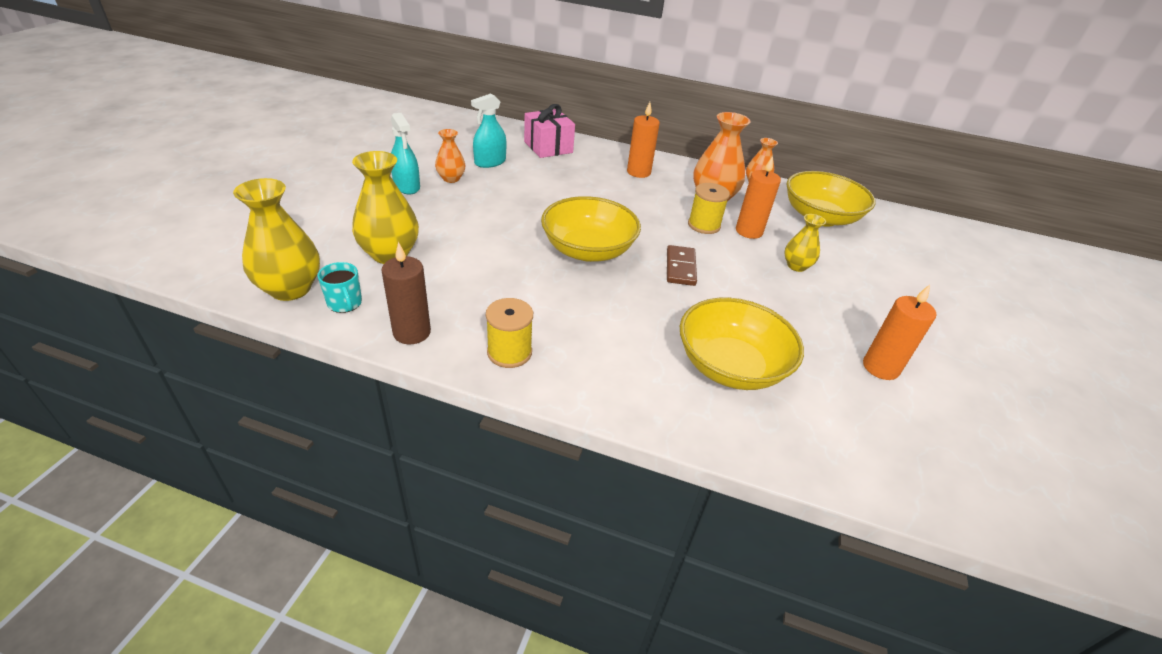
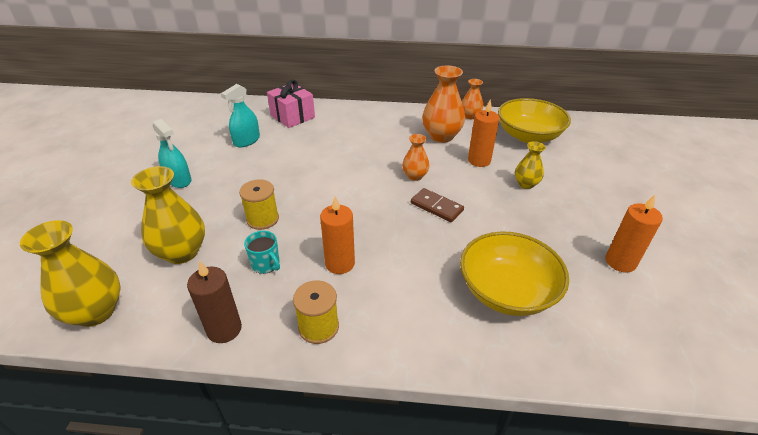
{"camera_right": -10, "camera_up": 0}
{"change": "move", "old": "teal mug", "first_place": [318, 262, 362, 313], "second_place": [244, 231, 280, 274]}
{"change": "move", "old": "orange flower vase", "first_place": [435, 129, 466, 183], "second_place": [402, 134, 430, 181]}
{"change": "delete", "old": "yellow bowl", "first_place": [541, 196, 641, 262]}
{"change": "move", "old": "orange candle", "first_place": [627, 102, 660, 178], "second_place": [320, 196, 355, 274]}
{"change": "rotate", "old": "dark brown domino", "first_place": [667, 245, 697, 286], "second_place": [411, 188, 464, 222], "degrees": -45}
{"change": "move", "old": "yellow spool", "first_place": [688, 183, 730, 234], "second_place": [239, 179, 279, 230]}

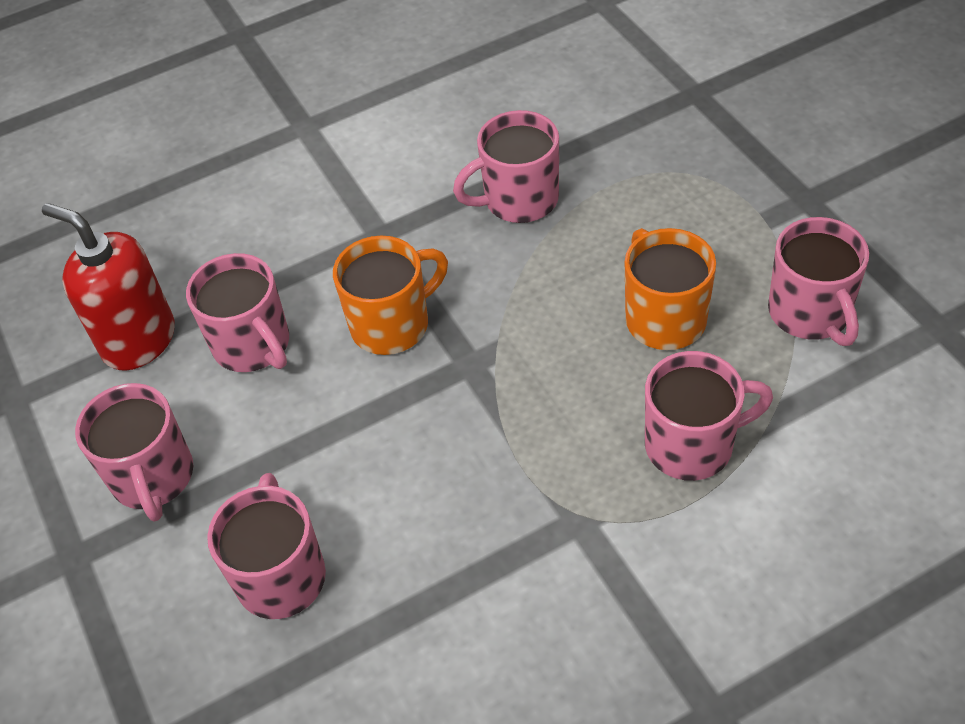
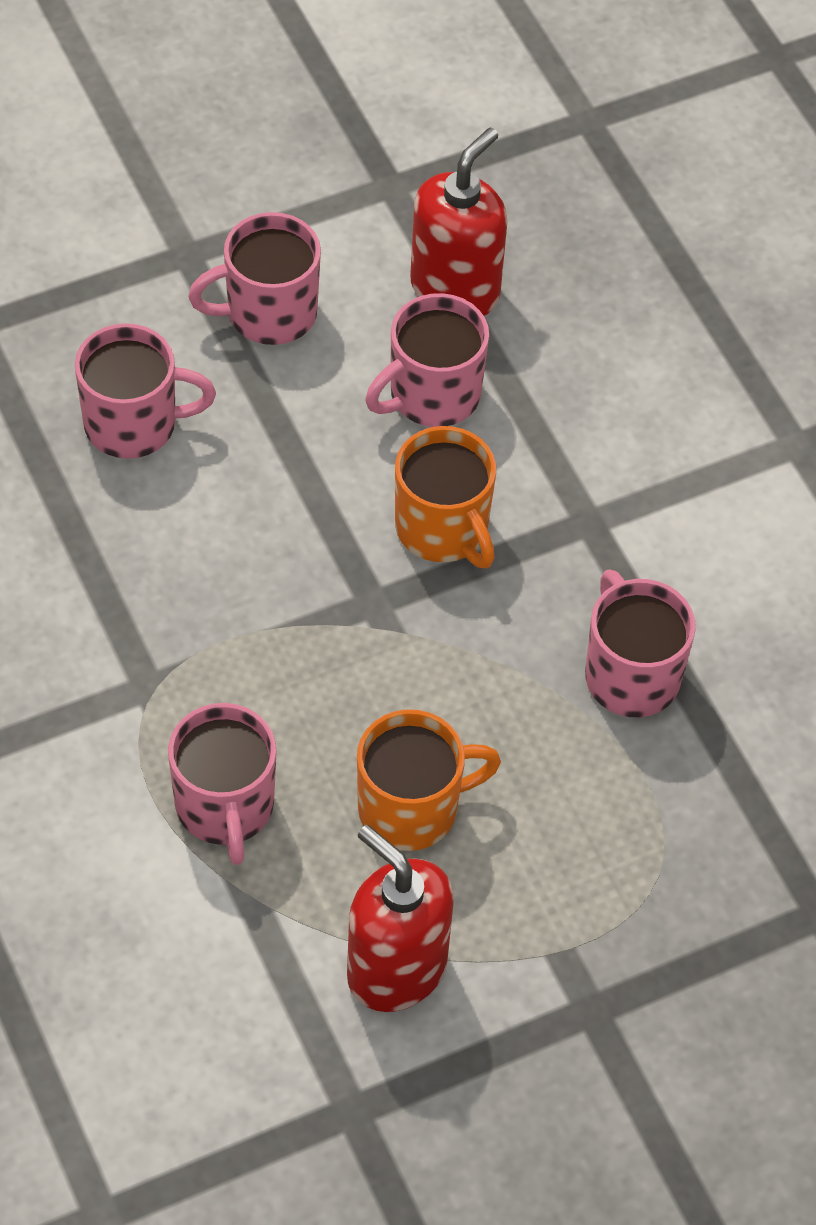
{"camera_right": 85, "camera_up": 5}
{"change": "replace", "old": "rosy mug", "new": "crimson soap pump", "first_place": [768, 217, 869, 346], "second_place": [347, 825, 454, 1012]}

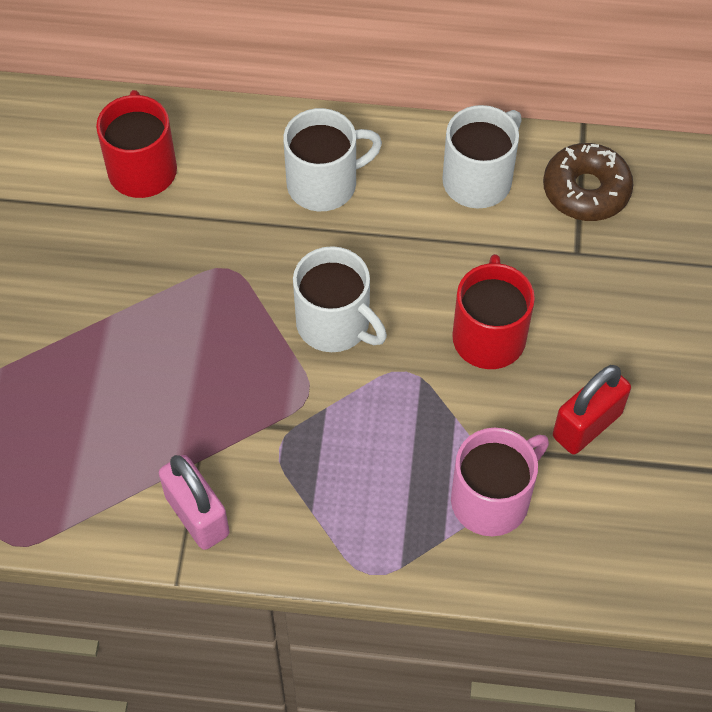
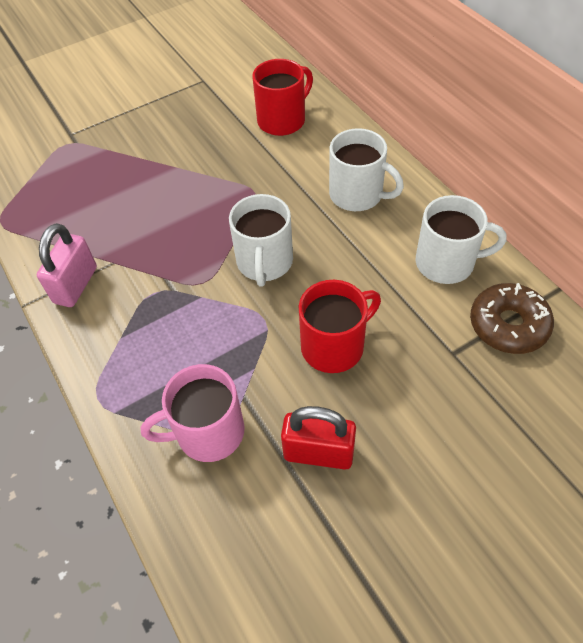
{"camera_right": 55, "camera_up": -5}
{"change": "rotate", "old": "rosy mug", "first_place": [451, 428, 549, 536], "second_place": [141, 364, 245, 462], "degrees": 150}

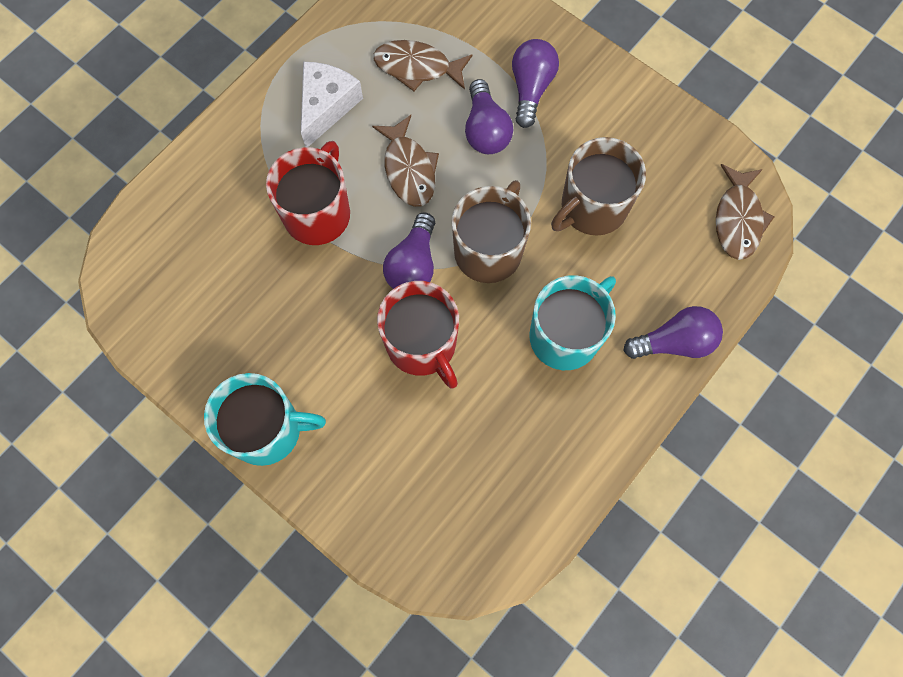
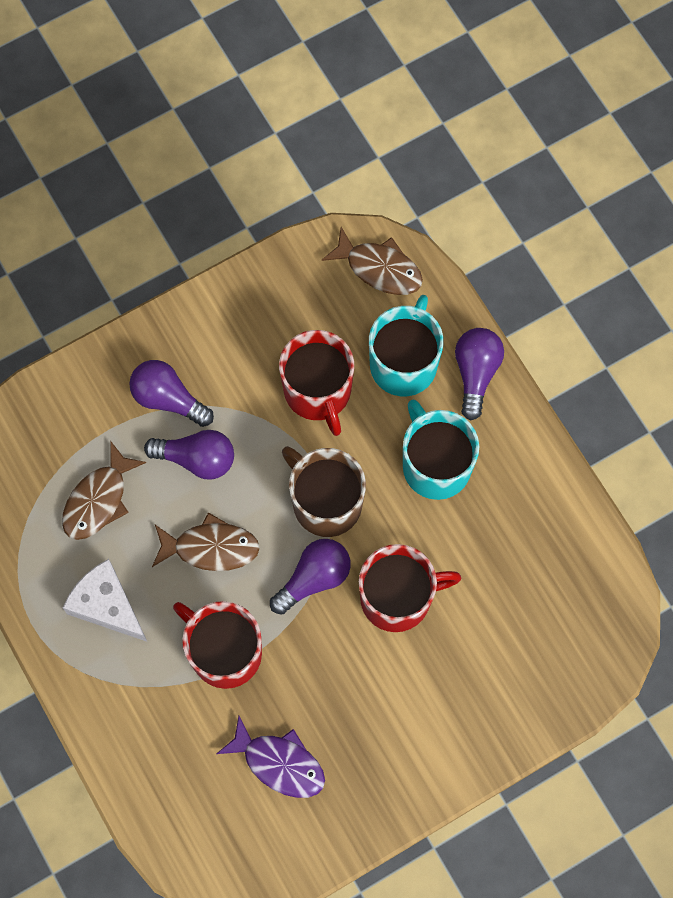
{"camera_right": -70, "camera_up": 0}
{"change": "move", "old": "teal mug", "first_place": [204, 373, 326, 466], "second_place": [369, 295, 444, 396]}
{"change": "rotate", "old": "royal purple bulb", "first_place": [383, 212, 435, 289], "second_place": [270, 539, 351, 614], "degrees": -75}
{"change": "recolor", "old": "dark brown mug", "new": "crimson mug", "first_place": [551, 137, 646, 236], "second_place": [279, 330, 354, 436]}
{"change": "insert", "new": "royal purple fish", "second_place": [217, 716, 325, 798]}

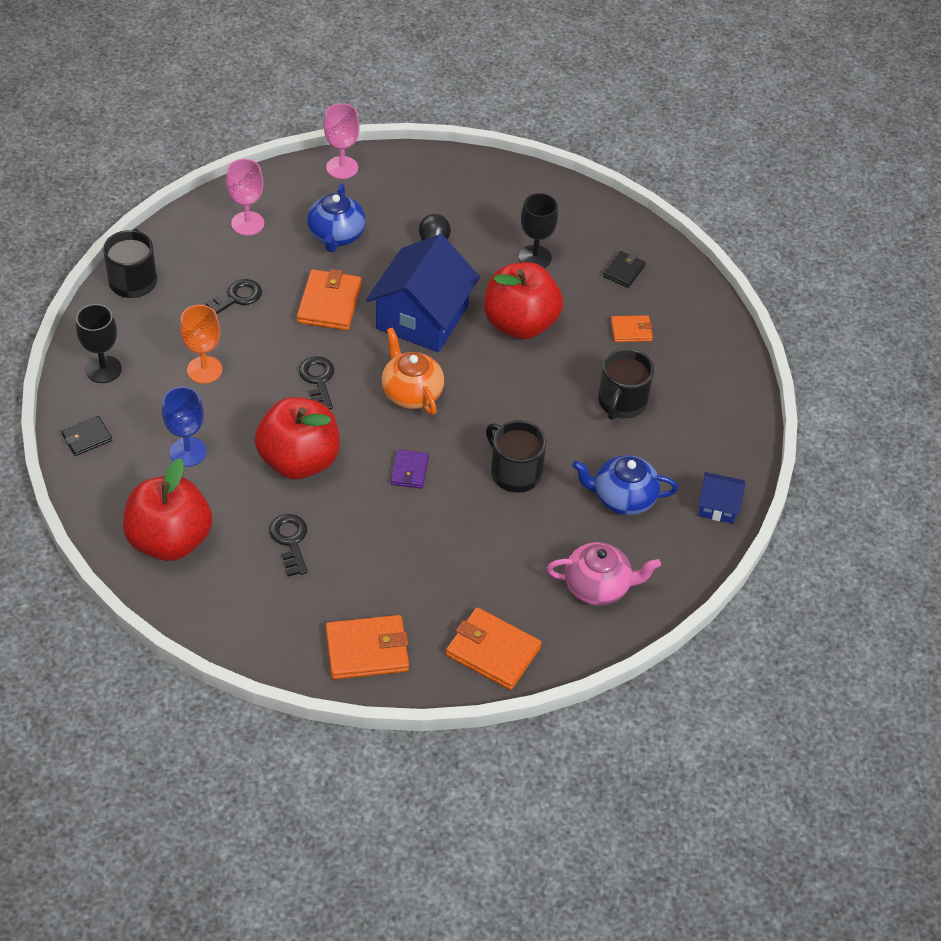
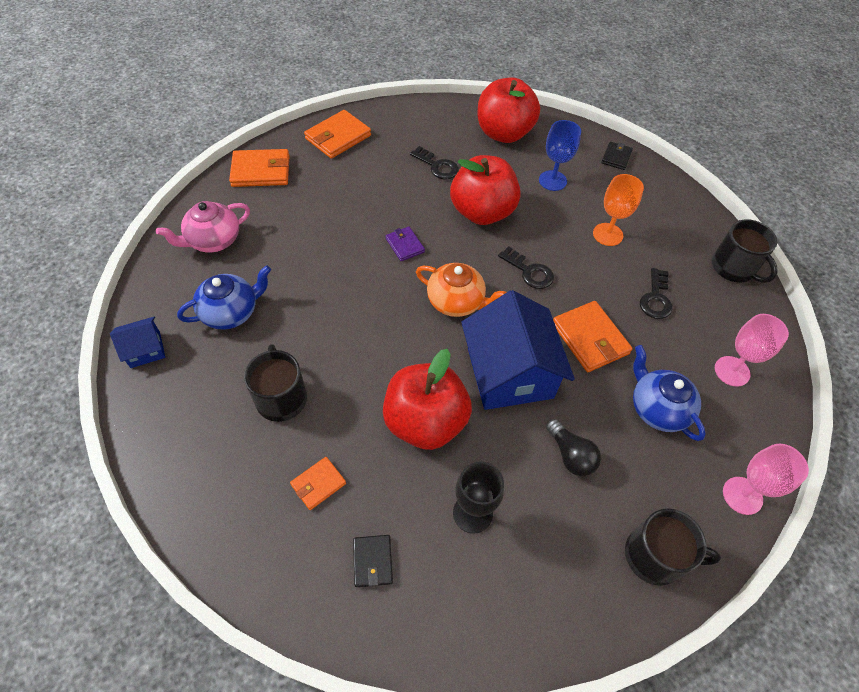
{"camera_right": 145, "camera_up": 5}
{"change": "delete", "old": "black goblet", "first_place": [76, 304, 122, 383]}
{"change": "move", "old": "black mug", "first_place": [486, 420, 546, 493], "second_place": [625, 509, 721, 586]}

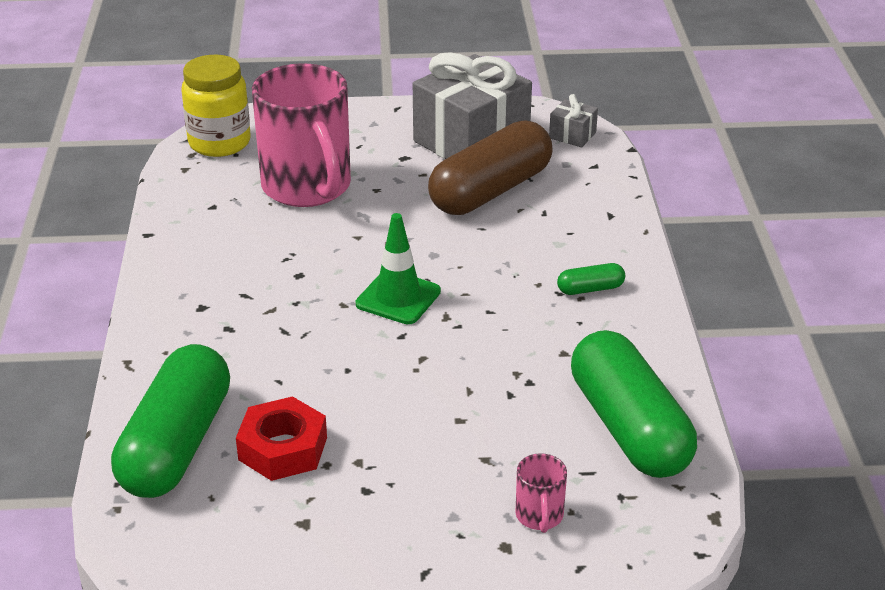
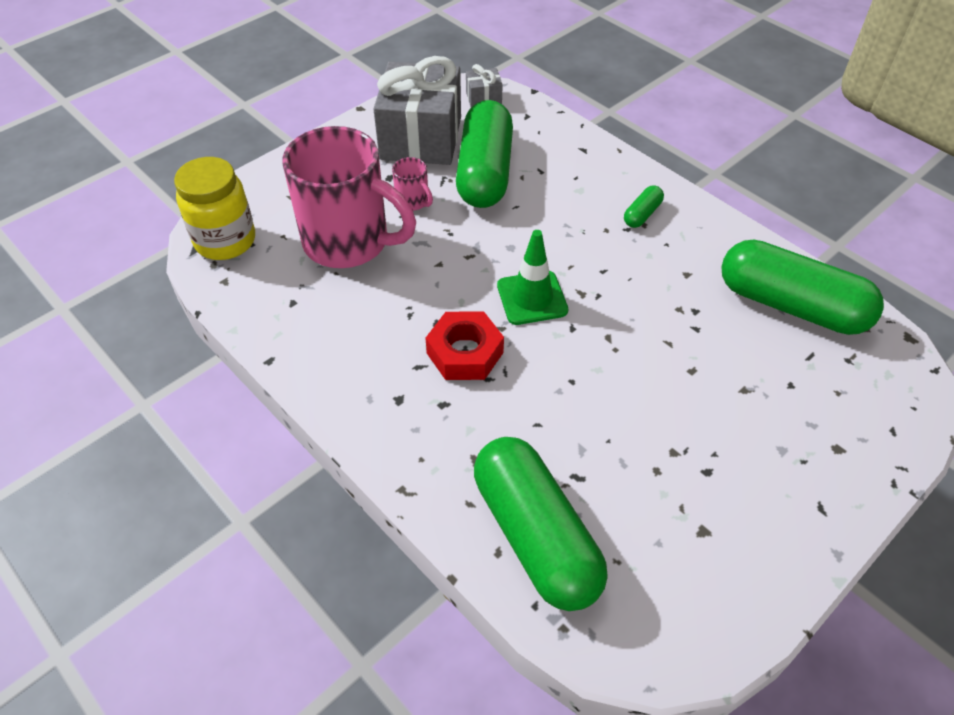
{"camera_right": -40, "camera_up": 15}
{"change": "move", "old": "crimson hexagon nut", "first_place": [236, 396, 327, 481], "second_place": [426, 311, 504, 380]}
{"change": "recolor", "old": "dark brown pill", "new": "green pill", "first_place": [428, 120, 553, 215], "second_place": [456, 100, 513, 208]}
{"change": "move", "old": "rosy mug", "first_place": [515, 453, 567, 533], "second_place": [392, 157, 433, 211]}

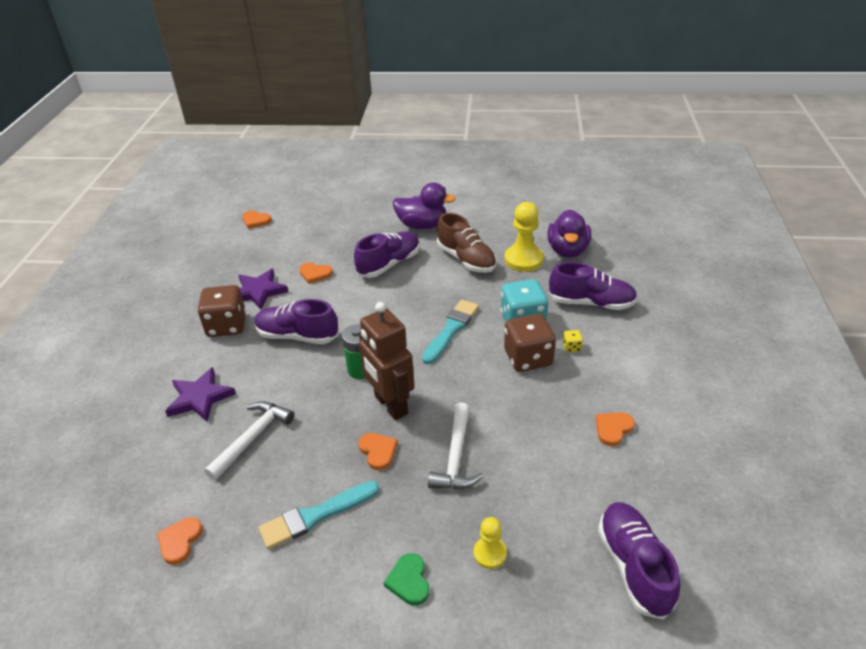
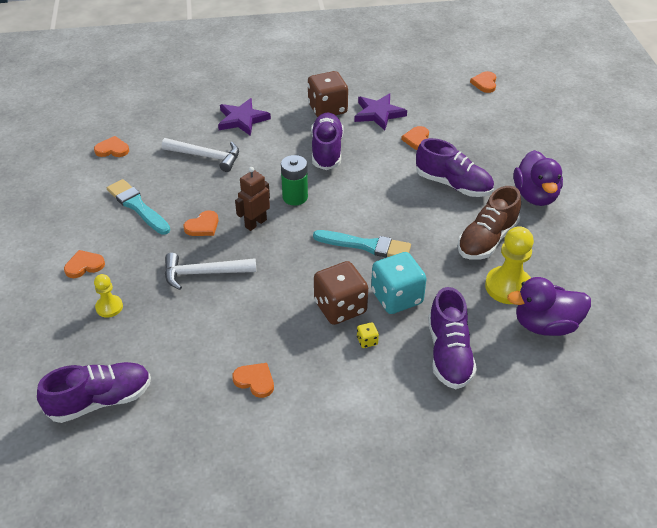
{"camera_right": 75, "camera_up": 5}
{"change": "resize", "old": "dark brown robot figure", "first_place": [359, 302, 415, 420], "second_place": [235, 167, 270, 231], "factor": 0.62}
{"change": "recolor", "old": "green heart", "new": "orange heart", "first_place": [384, 553, 429, 606], "second_place": [64, 250, 105, 278]}

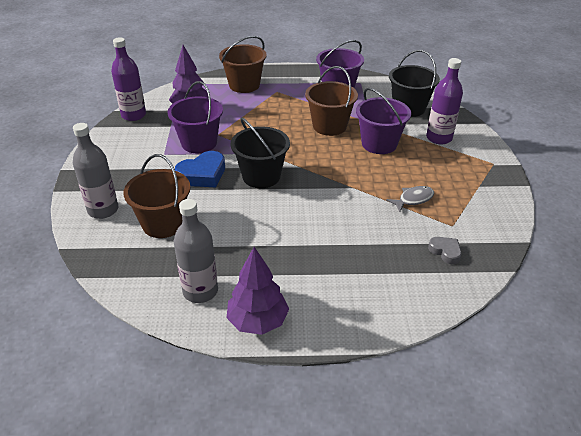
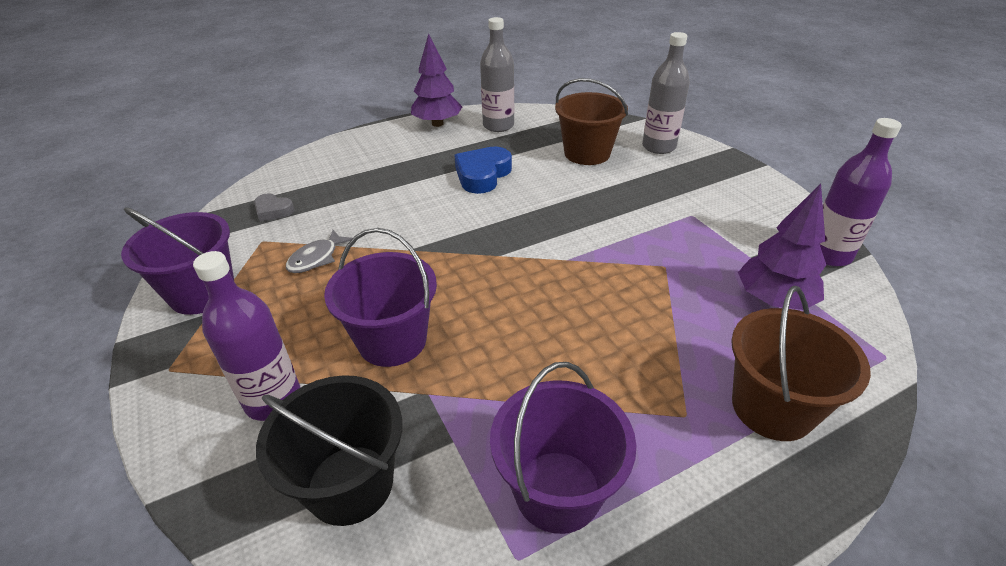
{"camera_right": 155, "camera_up": 0}
{"change": "move", "old": "royal purple bucket", "first_place": [168, 81, 223, 153], "second_place": [121, 207, 234, 315]}
{"change": "move", "old": "royal blue heart", "first_place": [175, 151, 225, 187], "second_place": [454, 146, 512, 194]}
{"change": "delete", "old": "black bucket", "first_place": [231, 117, 290, 188]}
{"change": "delete", "old": "dark brown bucket", "first_place": [305, 66, 358, 136]}

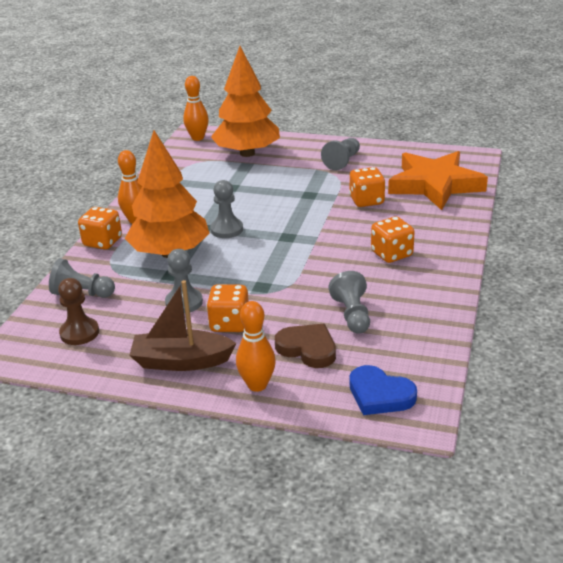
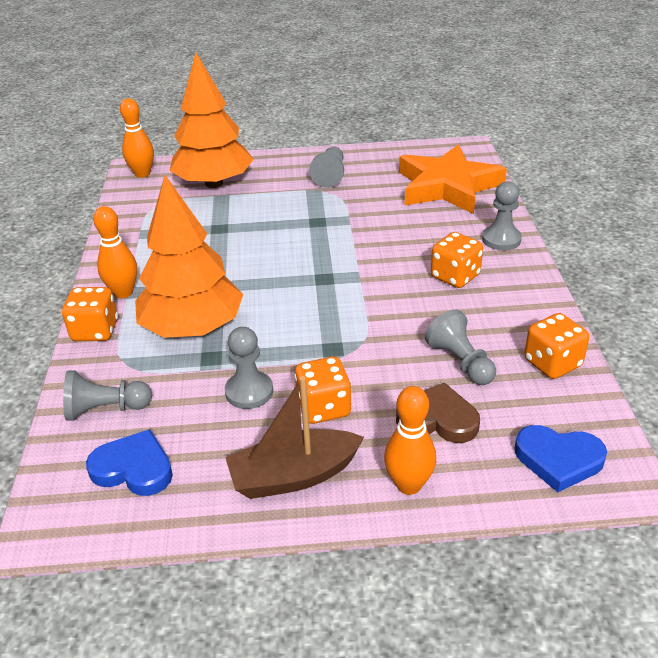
{"camera_right": -20, "camera_up": 5}
{"change": "replace", "old": "dark brown game pawn", "new": "royal blue heart", "first_place": [58, 278, 99, 345], "second_place": [86, 429, 173, 496]}
{"change": "move", "old": "ash-grey game pawn", "first_place": [210, 180, 243, 238], "second_place": [482, 181, 522, 250]}
{"change": "move", "old": "orange die", "first_place": [349, 167, 386, 207], "second_place": [524, 313, 589, 379]}

